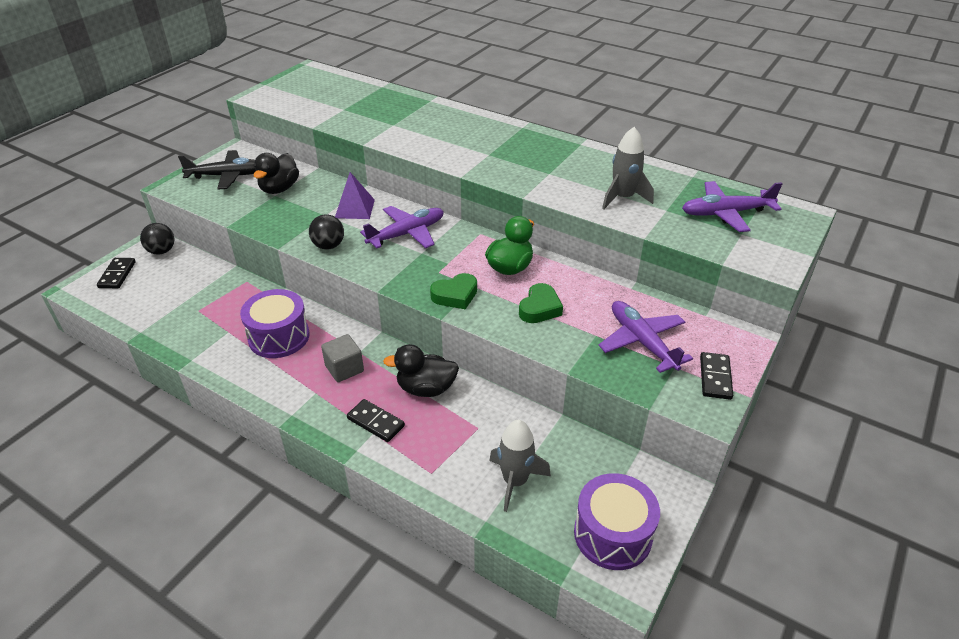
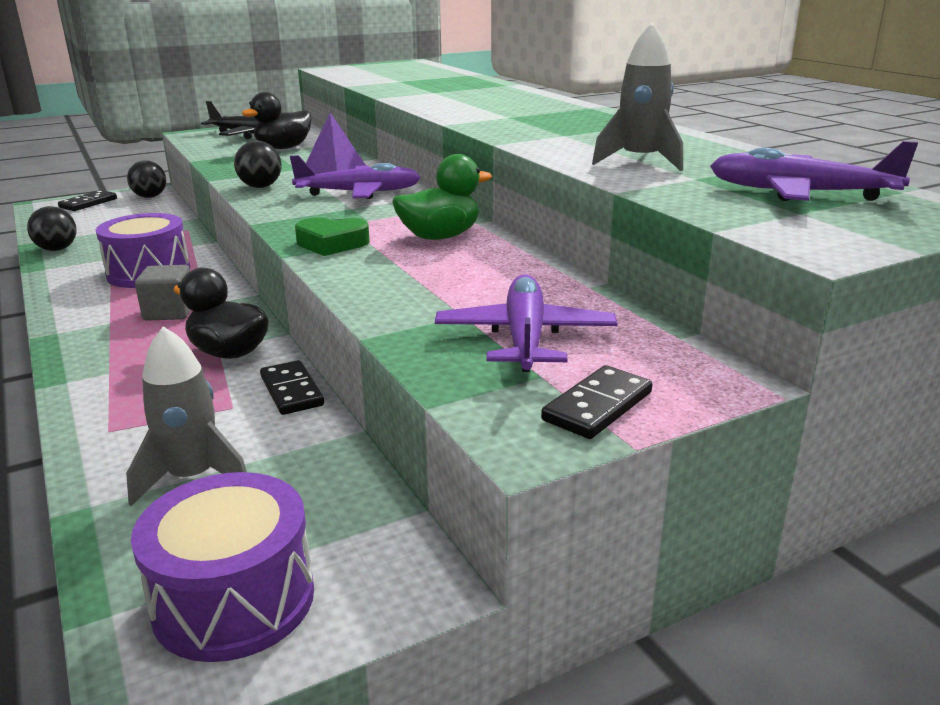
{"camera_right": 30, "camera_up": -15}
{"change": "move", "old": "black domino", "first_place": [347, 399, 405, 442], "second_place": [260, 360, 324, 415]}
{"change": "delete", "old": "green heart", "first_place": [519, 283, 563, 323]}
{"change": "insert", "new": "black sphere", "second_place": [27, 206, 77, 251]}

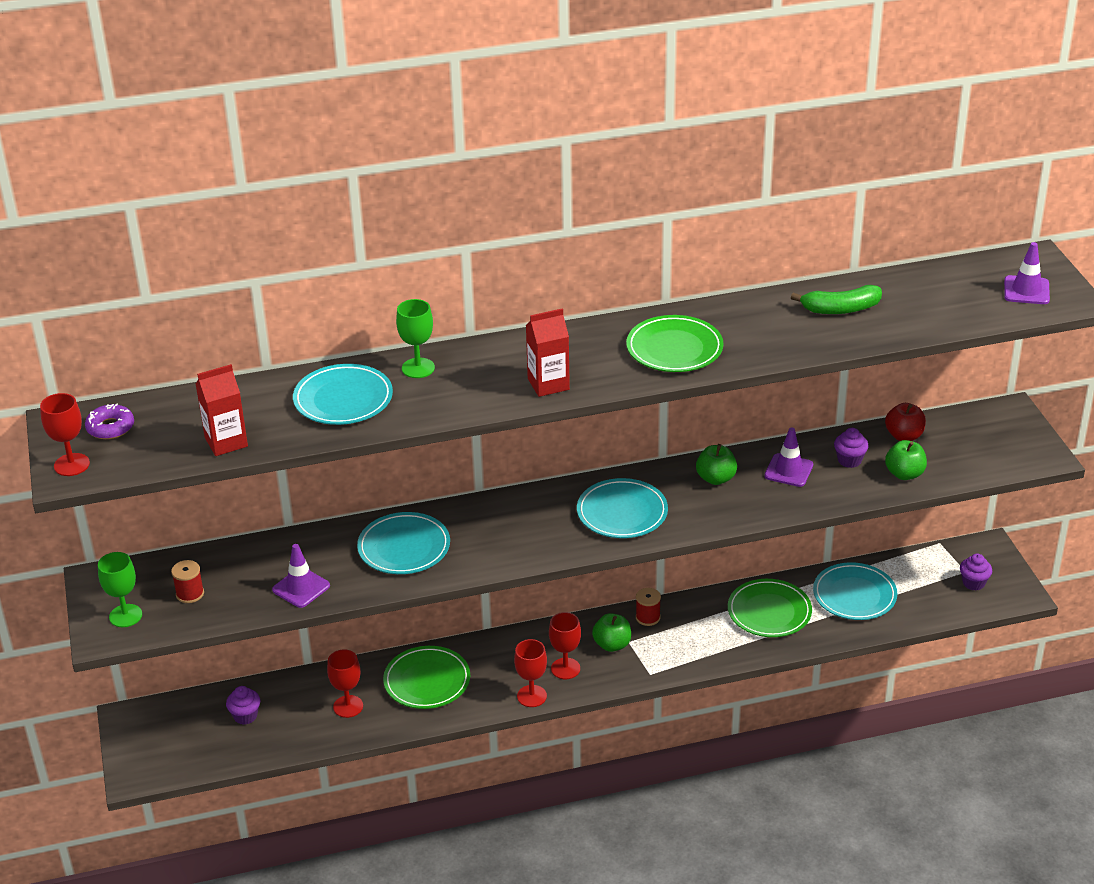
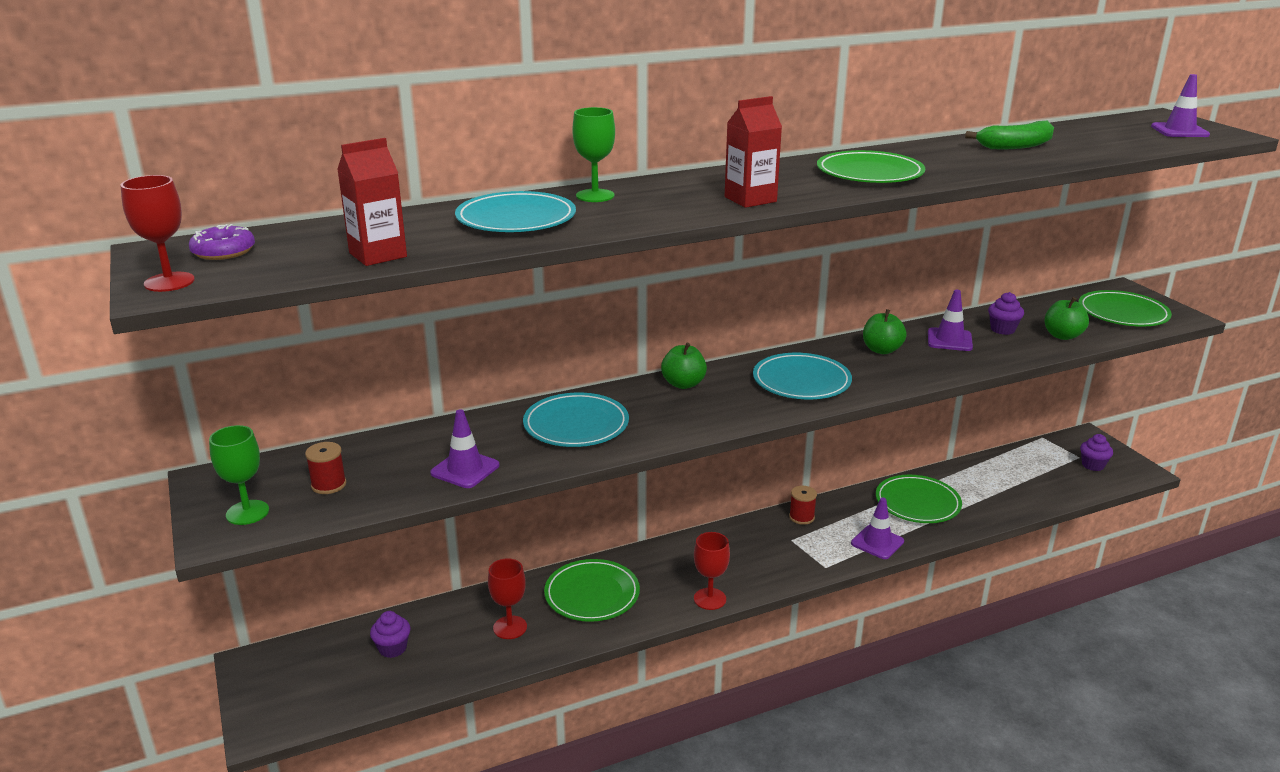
{"camera_right": -10, "camera_up": -10}
{"change": "delete", "old": "crimson goblet", "first_place": [549, 612, 581, 679]}
{"change": "move", "old": "green apple fruit", "first_place": [592, 613, 631, 652], "second_place": [661, 343, 707, 389]}
{"change": "delete", "old": "teal flat dish", "first_place": [813, 562, 897, 620]}
{"change": "delete", "old": "crimson apple fruit", "first_place": [885, 403, 926, 441]}
{"change": "insert", "new": "royal purple road cone", "second_place": [851, 497, 904, 559]}
{"change": "insert", "new": "green flat dish", "second_place": [1078, 290, 1172, 326]}

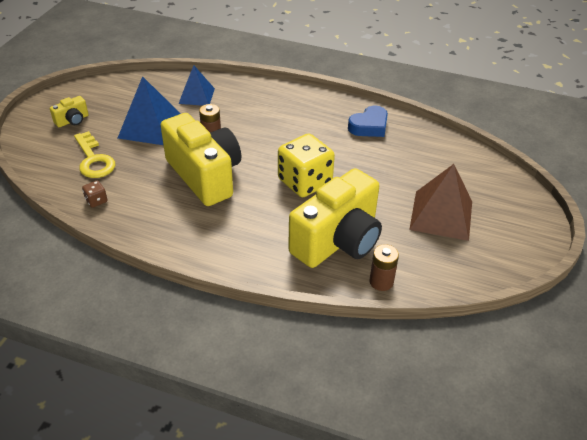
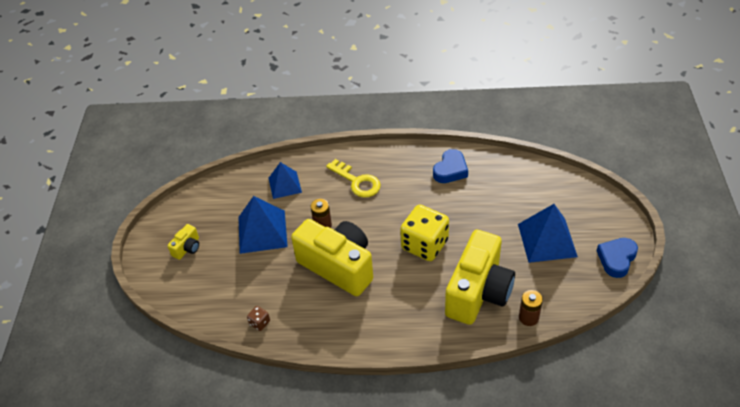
{"camera_right": -15, "camera_up": 5}
{"change": "move", "old": "yellow latchkey", "first_place": [74, 131, 115, 178], "second_place": [326, 159, 381, 197]}
{"change": "recolor", "old": "dark brown pyramid shape", "new": "royal blue pyramid shape", "first_place": [409, 164, 472, 241], "second_place": [518, 204, 578, 263]}
{"change": "insert", "new": "royal blue heart", "second_place": [597, 238, 638, 278]}

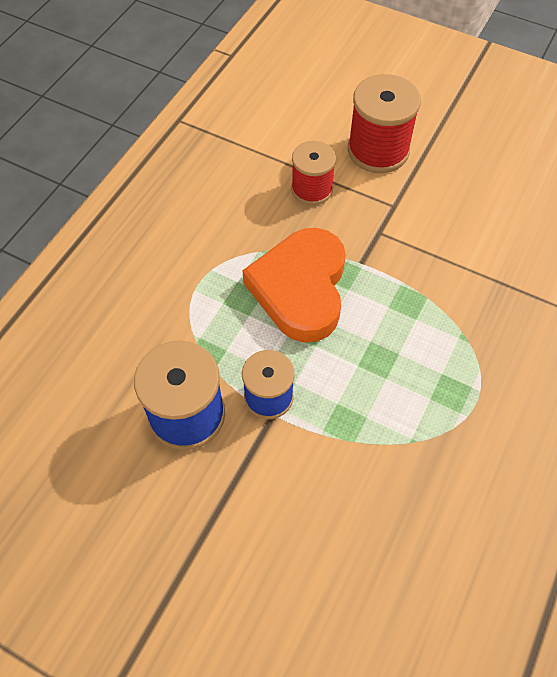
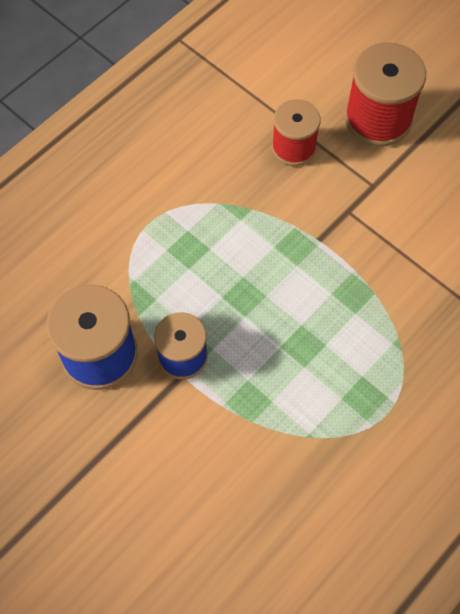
{"camera_right": 15, "camera_up": 5}
{"change": "delete", "old": "orange heart", "first_place": [242, 228, 346, 343]}

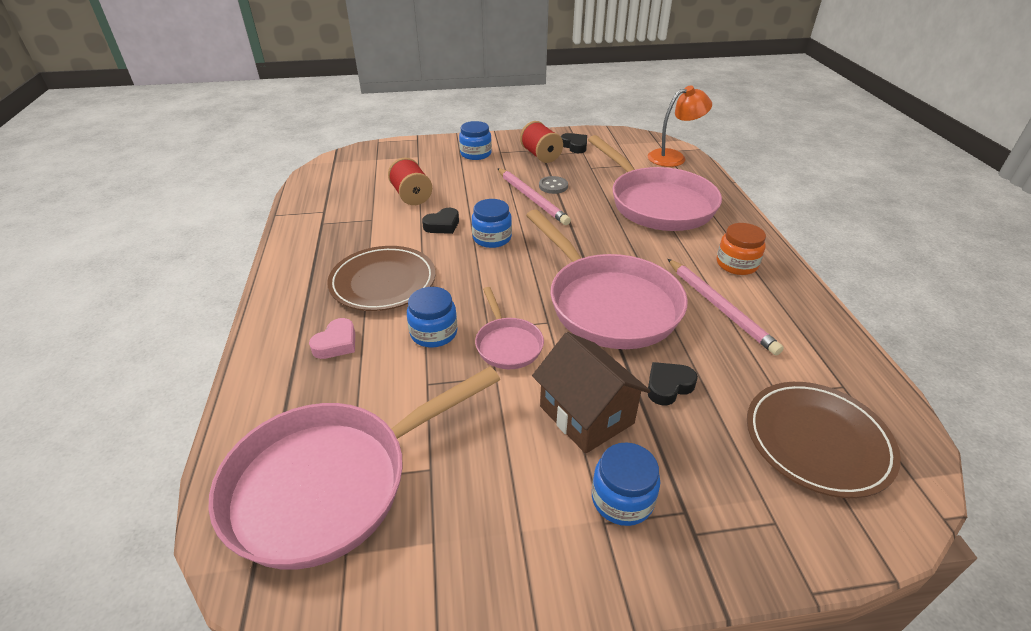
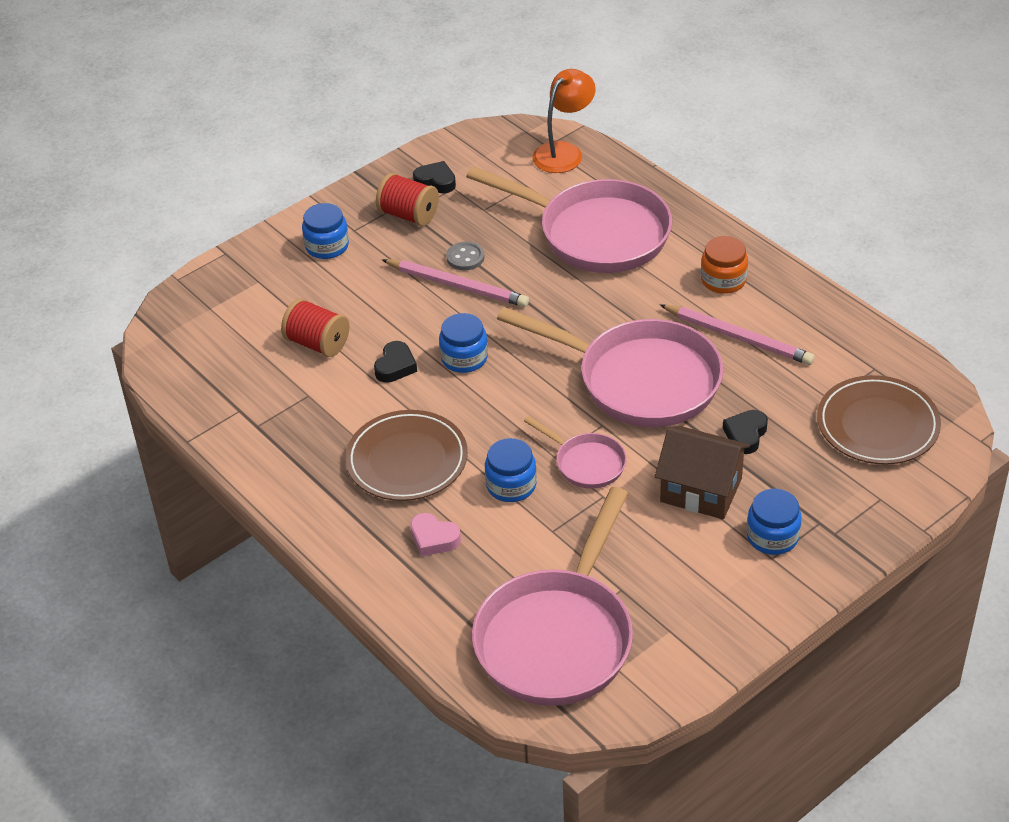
{"camera_right": -30, "camera_up": 5}
{"change": "rotate", "old": "rosy heart", "first_place": [309, 318, 355, 359], "second_place": [410, 513, 461, 557], "degrees": 120}

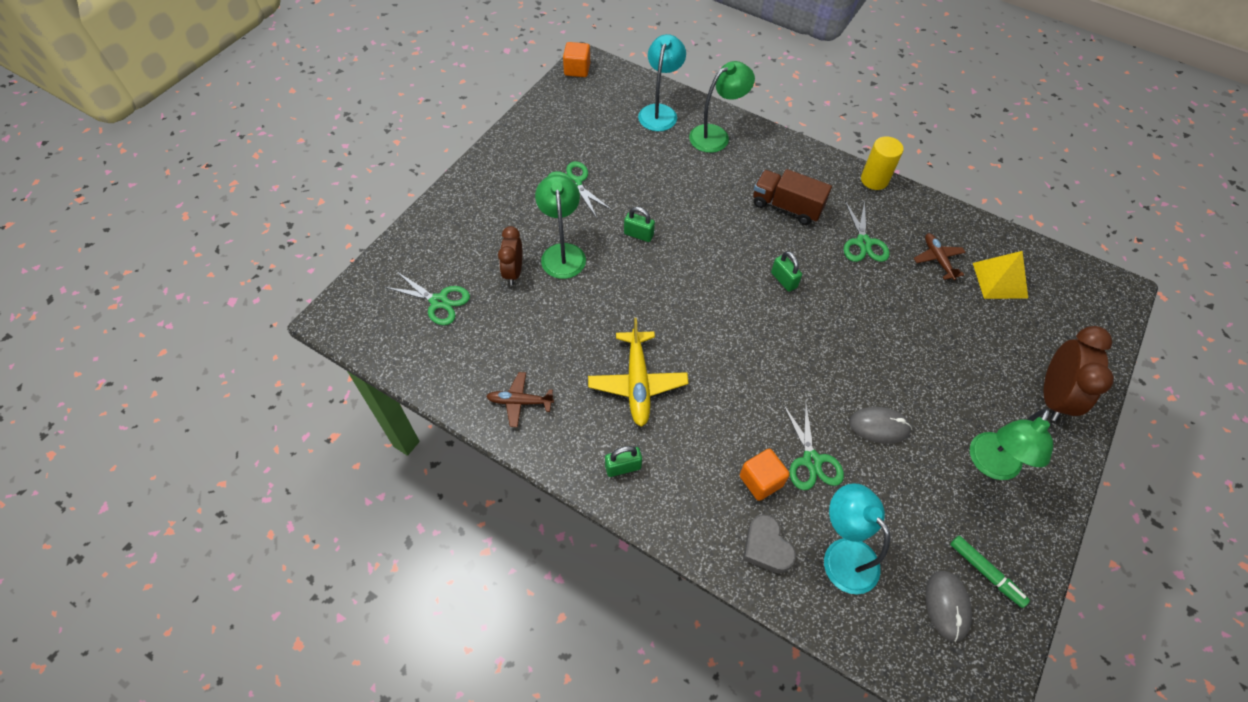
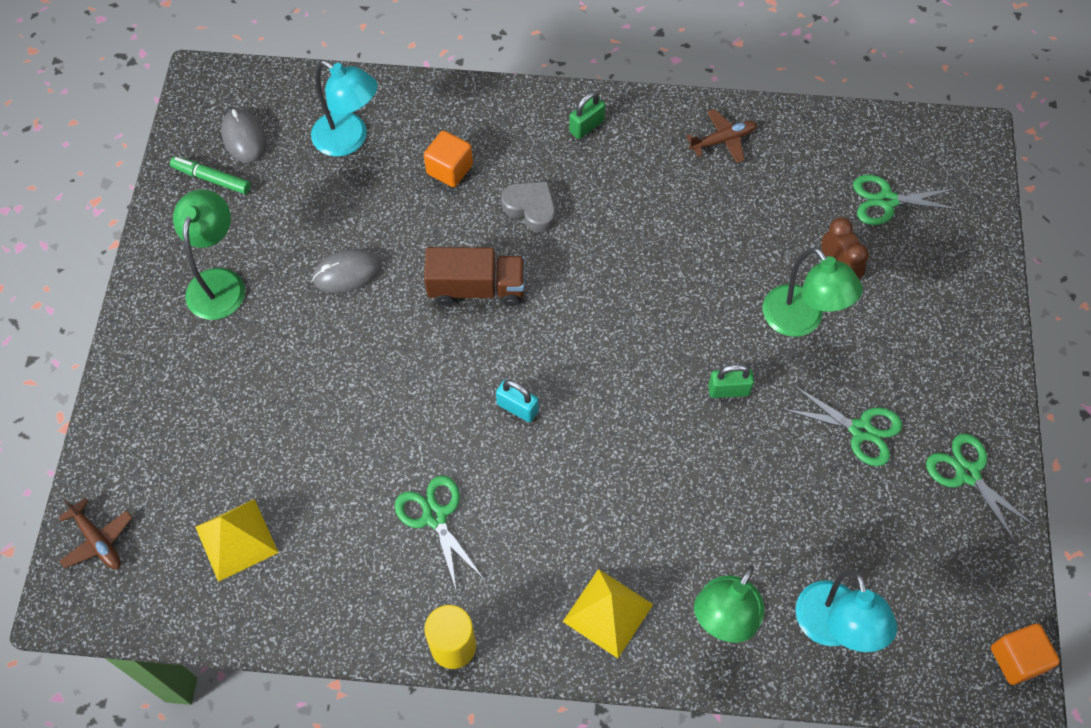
{"camera_right": 155, "camera_up": 5}
{"change": "delete", "old": "yellow toy plane", "first_place": [588, 318, 689, 427]}
{"change": "move", "old": "ash-grey heart", "first_place": [743, 515, 796, 573], "second_place": [501, 181, 556, 232]}
{"change": "move", "old": "dark brown truck", "first_place": [753, 169, 832, 225], "second_place": [424, 247, 525, 306]}
{"change": "recolor", "old": "green small lock", "new": "teal small lock", "first_place": [771, 251, 802, 292], "second_place": [496, 380, 539, 422]}
{"change": "move", "old": "green pair of scissors", "first_place": [783, 400, 844, 490], "second_place": [926, 433, 1037, 544]}
{"change": "move", "old": "dark brown toy plane", "first_place": [914, 233, 966, 280], "second_place": [58, 498, 132, 569]}
{"change": "delete", "old": "dark brown clock", "first_place": [1044, 326, 1114, 421]}
{"change": "insert", "new": "yellow pyramid shape", "second_place": [563, 569, 653, 658]}

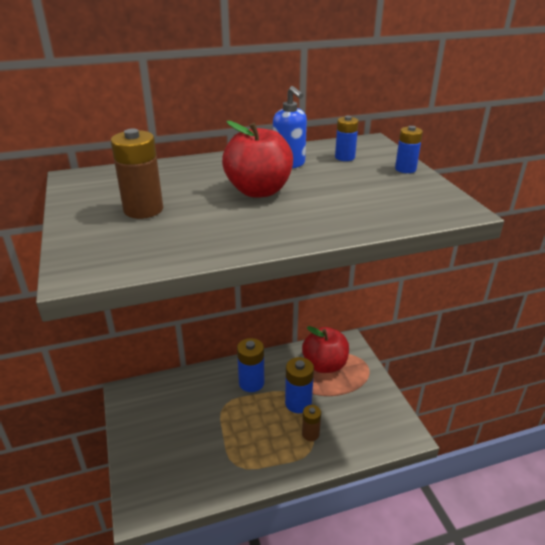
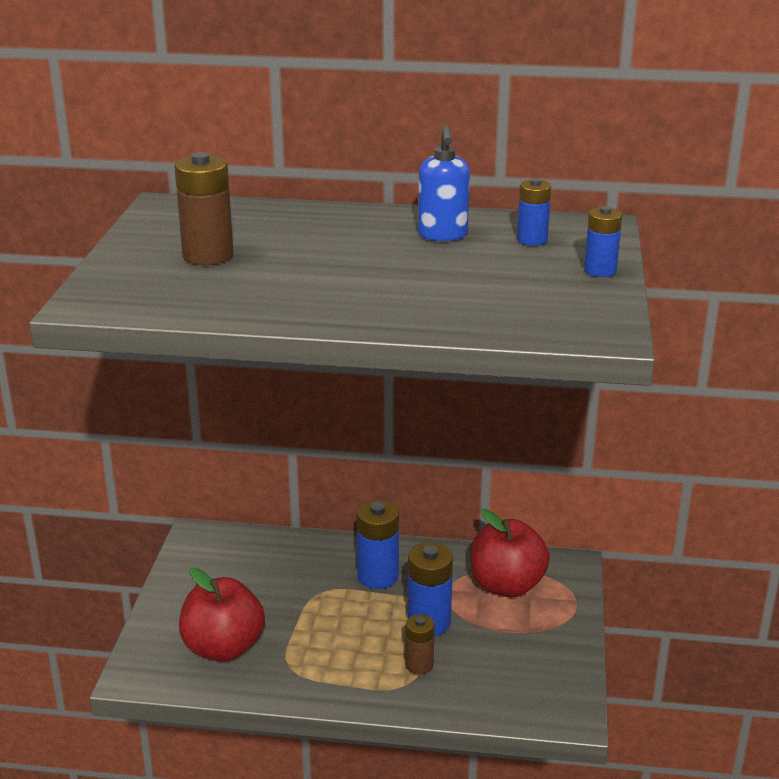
{"camera_right": 25, "camera_up": -5}
{"change": "move", "old": "crimson apple fruit", "first_place": [222, 121, 293, 198], "second_place": [179, 567, 265, 662]}

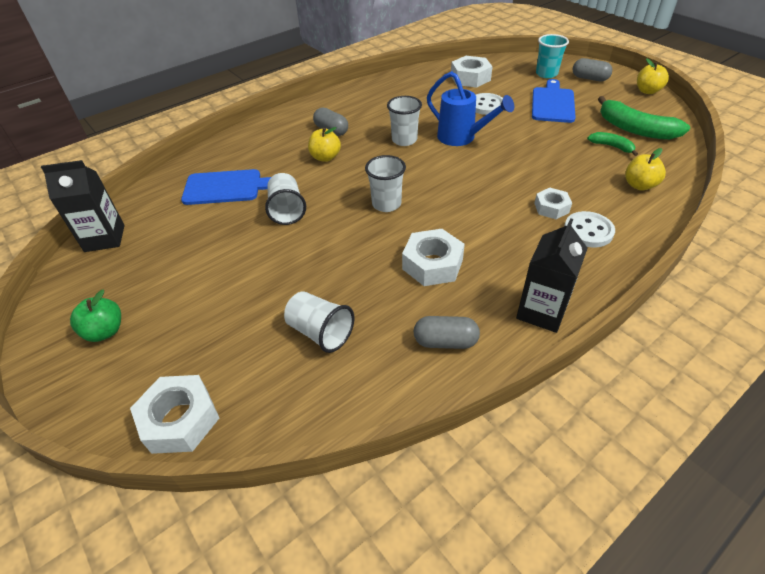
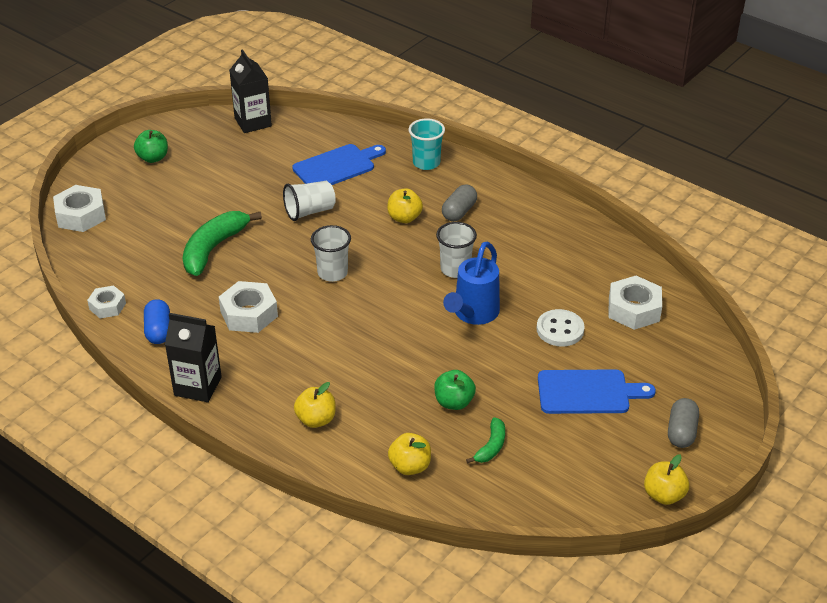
{"camera_right": 75, "camera_up": -5}
{"change": "rotate", "old": "royal blue cutting board", "first_place": [181, 169, 271, 205], "second_place": [292, 144, 386, 185], "degrees": -105}
{"change": "delete", "old": "white beaker", "first_place": [284, 291, 354, 353]}
{"change": "recolor", "old": "ash-grey pill", "new": "royal blue pill", "first_place": [413, 316, 480, 349], "second_place": [144, 299, 170, 344]}
{"change": "move", "old": "white hexagon nut", "first_place": [534, 188, 572, 219], "second_place": [87, 285, 126, 318]}
{"change": "move", "old": "teal beaker", "first_place": [536, 34, 569, 78], "second_place": [409, 118, 445, 170]}
{"change": "replace", "old": "white sewing button", "new": "yellow apple fruit", "first_place": [564, 211, 615, 248], "second_place": [294, 382, 336, 428]}
{"change": "move", "old": "green banana fruit", "first_place": [598, 96, 690, 140], "second_place": [183, 211, 262, 276]}
{"change": "insert", "new": "green apple fruit", "second_place": [434, 370, 476, 410]}

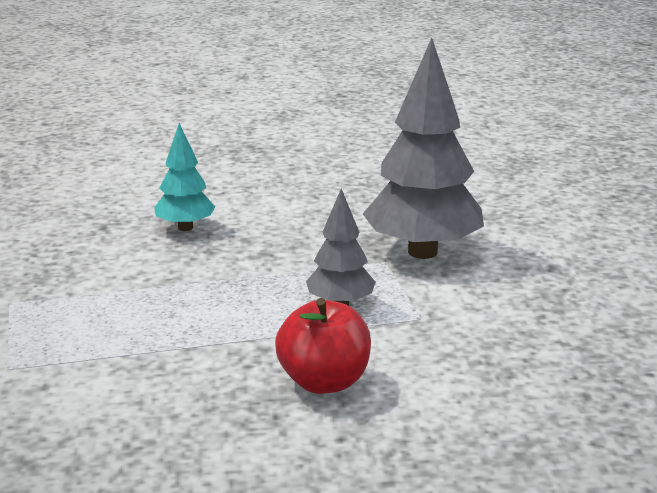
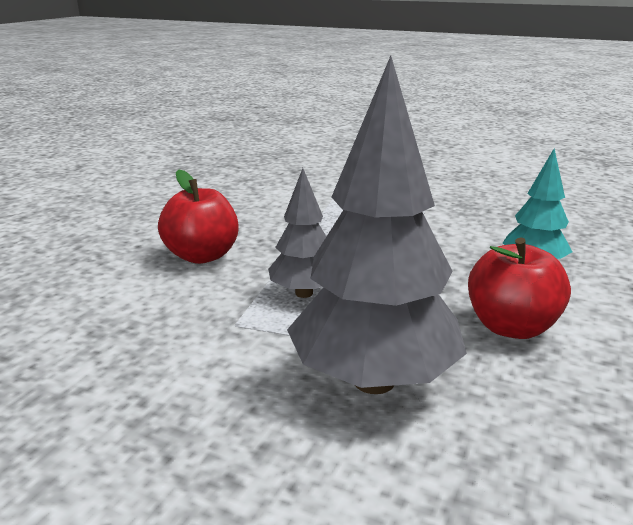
{"camera_right": 120, "camera_up": 0}
{"change": "insert", "new": "crimson apple fruit", "second_place": [468, 237, 571, 339]}

